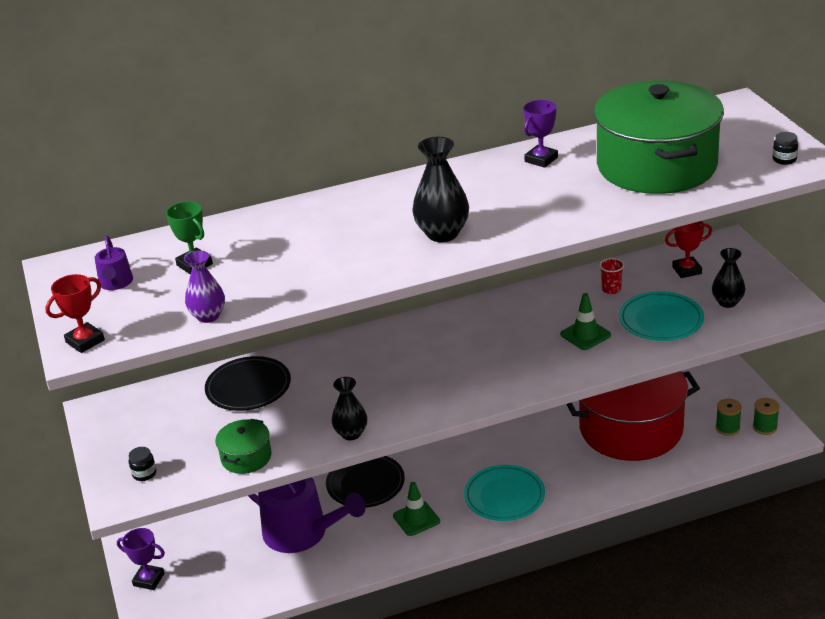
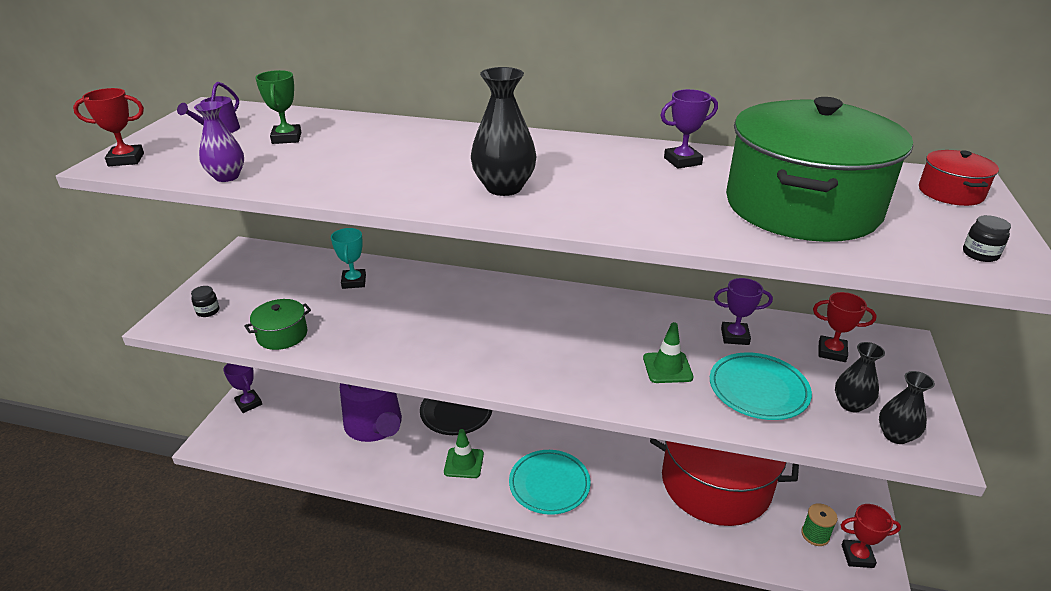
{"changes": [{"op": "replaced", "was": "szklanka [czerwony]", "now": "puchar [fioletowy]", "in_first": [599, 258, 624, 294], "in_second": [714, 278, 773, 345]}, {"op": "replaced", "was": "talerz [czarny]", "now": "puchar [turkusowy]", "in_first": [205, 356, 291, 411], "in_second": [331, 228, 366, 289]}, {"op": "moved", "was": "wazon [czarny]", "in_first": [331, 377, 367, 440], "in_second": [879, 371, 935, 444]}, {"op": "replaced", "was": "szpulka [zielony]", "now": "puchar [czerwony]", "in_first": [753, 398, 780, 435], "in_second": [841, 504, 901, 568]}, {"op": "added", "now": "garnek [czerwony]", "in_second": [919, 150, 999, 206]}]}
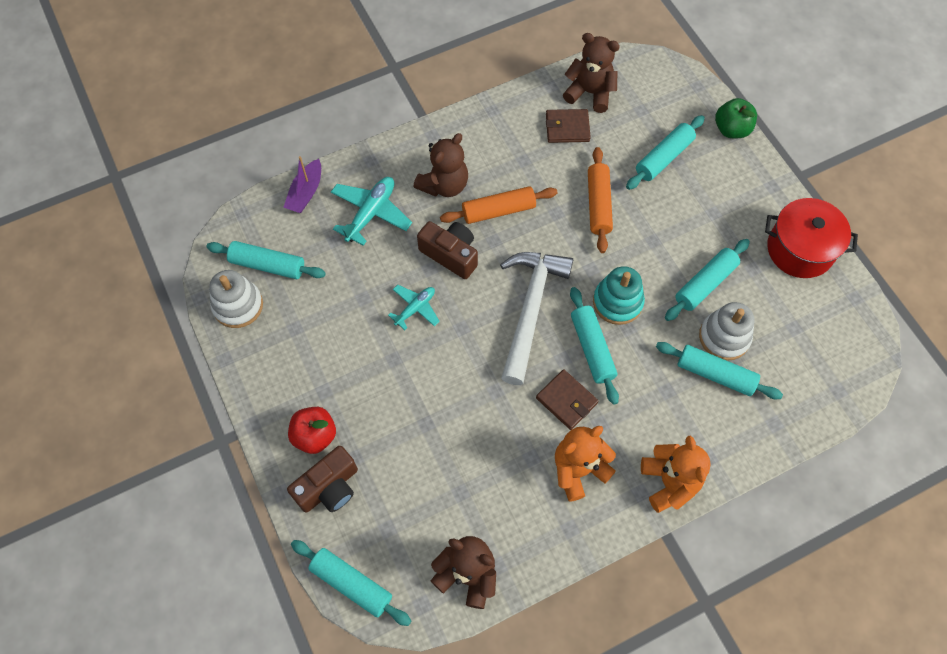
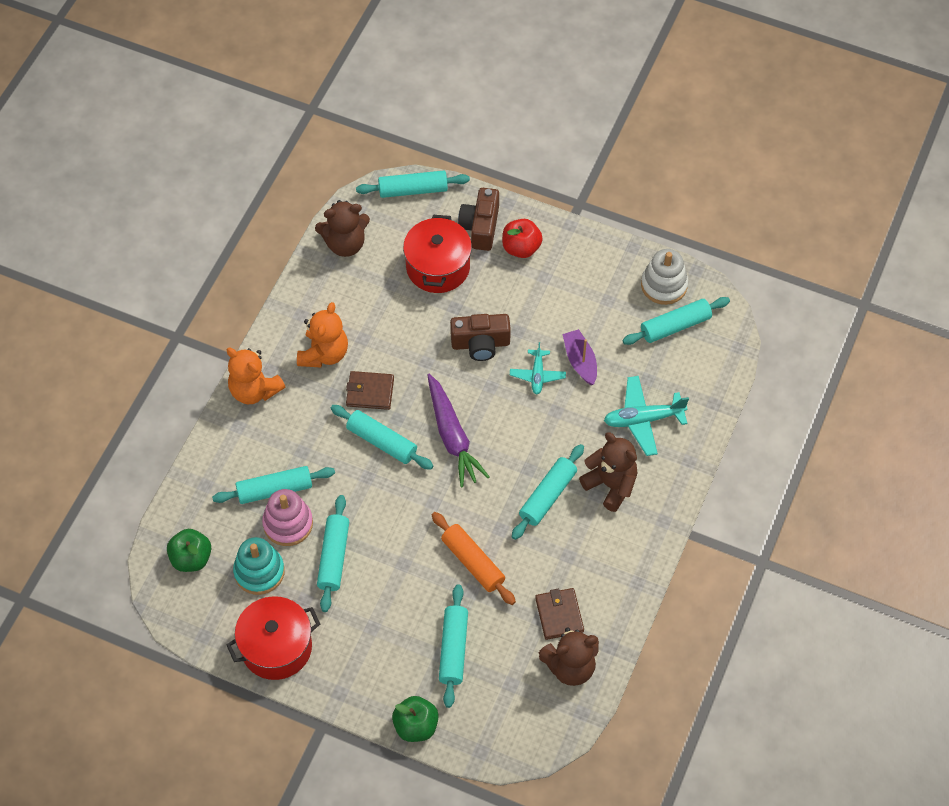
{"changes": [{"op": "turned", "was": "portfel [brązowy]", "in_first": [546, 109, 591, 143], "in_second": [535, 588, 584, 640], "clockwise": -60}, {"op": "turned", "was": "miś [brązowy]", "in_first": [413, 133, 468, 197], "in_second": [579, 432, 637, 512], "clockwise": 135}, {"op": "moved", "was": "łódka [fioletowy]", "in_first": [283, 156, 321, 213], "in_second": [563, 329, 597, 385]}, {"op": "turned", "was": "samolot [turkusowy]", "in_first": [331, 177, 412, 246], "in_second": [604, 376, 689, 456], "clockwise": 90}, {"op": "recoloured", "was": "wałek do ciasta [pomarańczowy]", "now": "wałek do ciasta [turkusowy]", "in_first": [440, 186, 558, 224], "in_second": [512, 444, 584, 540]}, {"op": "moved", "was": "aparat fotograficzny [brązowy]", "in_first": [417, 221, 478, 279], "in_second": [450, 314, 511, 361]}, {"op": "replaced", "was": "młotek [biały]", "now": "marchewka [fioletowy]", "in_first": [500, 252, 573, 385], "in_second": [427, 374, 489, 488]}, {"op": "moved", "was": "zabawka nakładanka [turkusowy]", "in_first": [593, 266, 645, 325], "in_second": [233, 537, 285, 595]}, {"op": "recoloured", "was": "zabawka nakładanka [biały]", "now": "zabawka nakładanka [różowy]", "in_first": [699, 302, 754, 361], "in_second": [262, 489, 313, 546]}, {"op": "added", "now": "garnek [czerwony]", "in_second": [403, 215, 472, 293]}, {"op": "added", "now": "jabłko [zielony]", "in_second": [167, 529, 212, 572]}]}
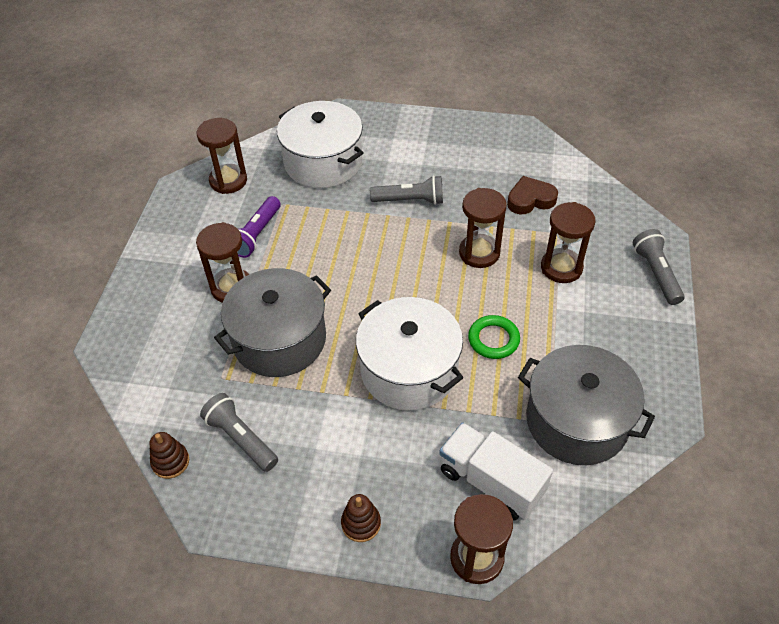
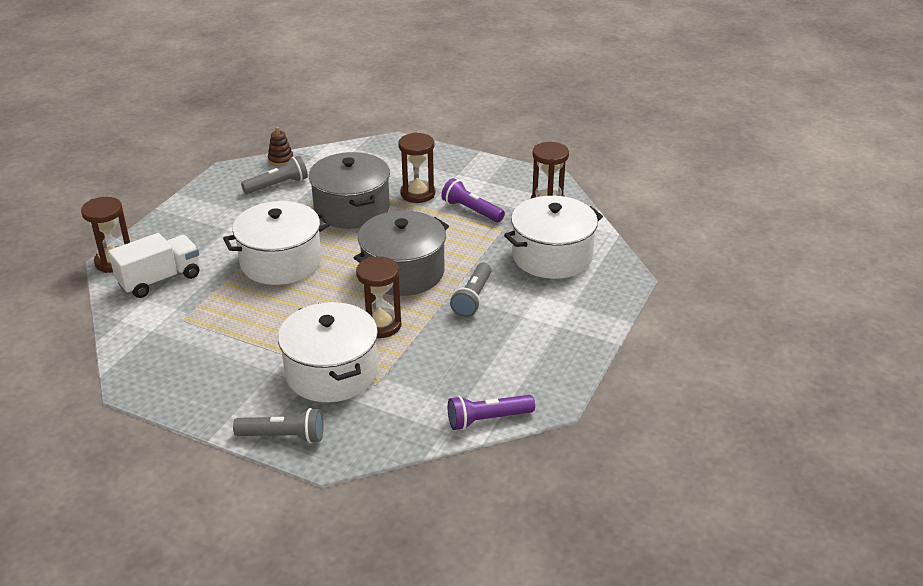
{"changes": [{"op": "removed", "was": "serce [brązowy]", "in_first": [507, 176, 558, 214]}, {"op": "replaced", "was": "klepsydra [brązowy]", "now": "garnek [biały]", "in_first": [541, 202, 596, 283], "in_second": [278, 302, 378, 402]}, {"op": "removed", "was": "pierścień [zielony]", "in_first": [468, 315, 520, 359]}, {"op": "moved", "was": "garnek [szary]", "in_first": [518, 345, 655, 465], "in_second": [354, 210, 449, 296]}, {"op": "removed", "was": "zabawka nakładanka [brązowy]", "in_first": [341, 494, 381, 542]}, {"op": "added", "now": "latarka [fioletowy]", "in_second": [448, 395, 535, 430]}]}
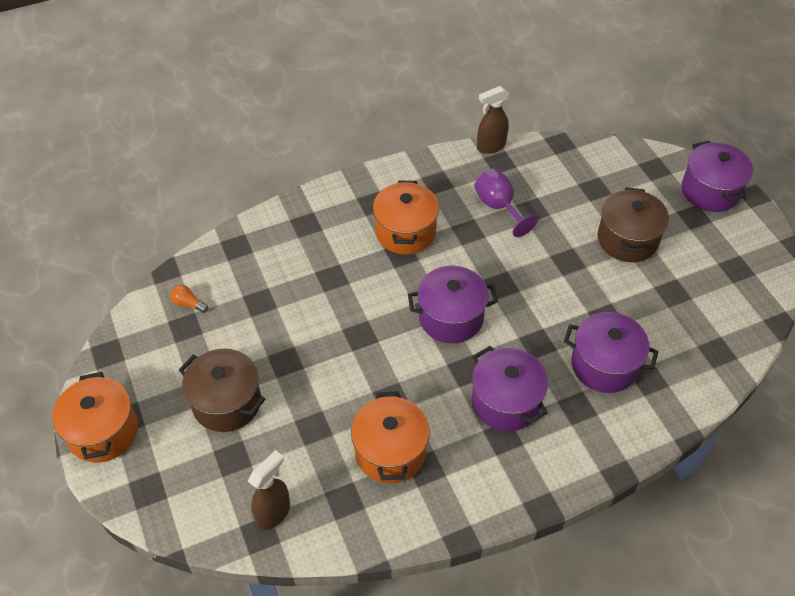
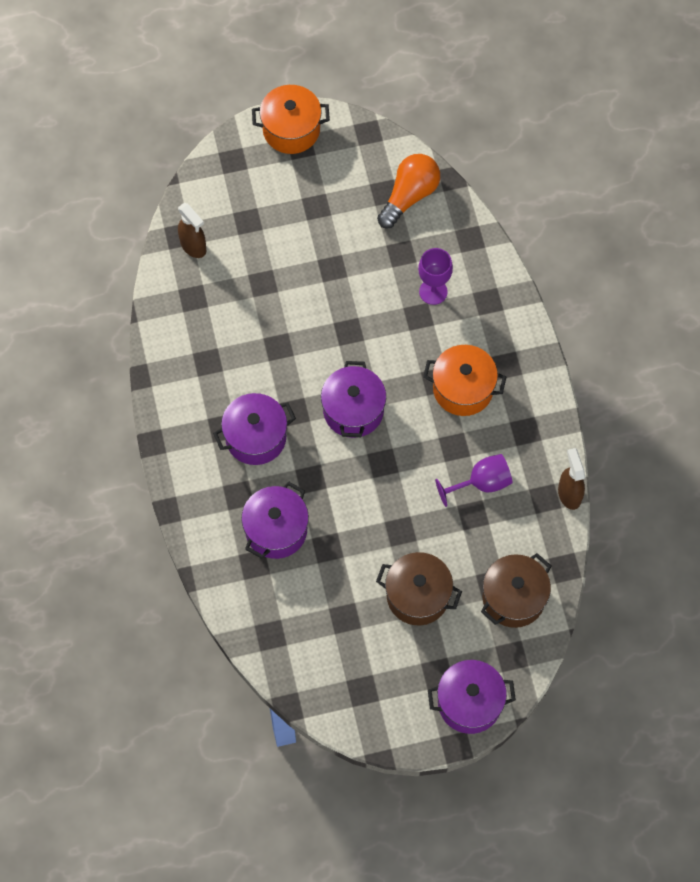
{"changes": [{"op": "resized", "was": "żarówka [pomarańczowy]", "in_first": [170, 285, 208, 313], "in_second": [377, 154, 440, 228], "ratio": 2.26}, {"op": "moved", "was": "garnek [brązowy]", "in_first": [179, 348, 265, 432], "in_second": [481, 553, 551, 628]}, {"op": "removed", "was": "garnek [pomarańczowy]", "in_first": [351, 391, 430, 483]}, {"op": "added", "now": "kielich [fioletowy]", "in_second": [418, 248, 453, 305]}]}
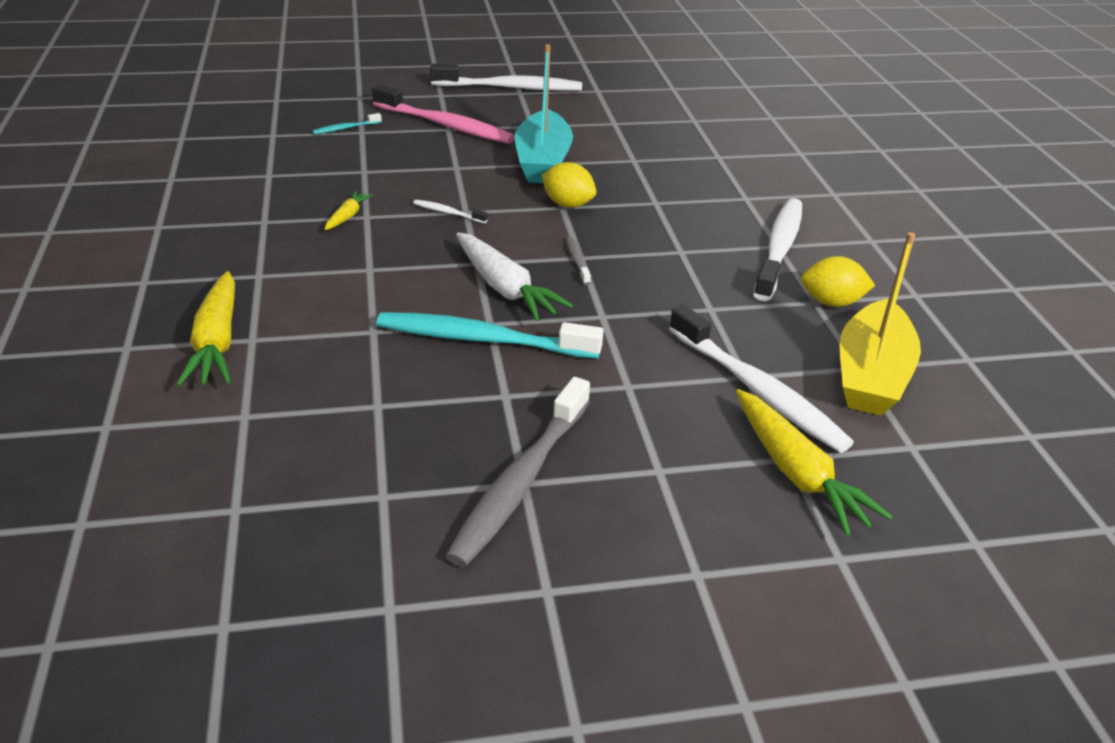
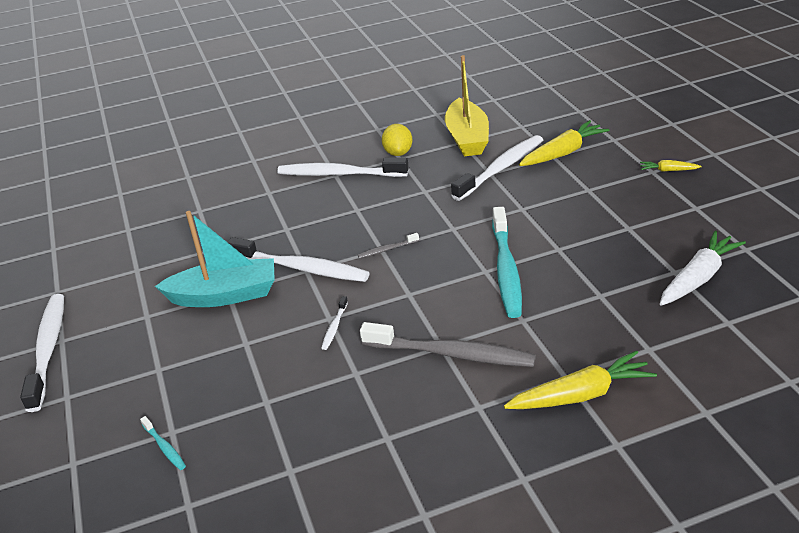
{"changes": [{"op": "removed", "was": "szczoteczka do zębów [różowy]", "in_first": [372, 84, 515, 144]}, {"op": "replaced", "was": "cytryna [żółty]", "now": "szczoteczka do zębów [biały]", "in_first": [542, 162, 596, 208], "in_second": [227, 237, 370, 282]}, {"op": "moved", "was": "marchewka [żółty]", "in_first": [324, 191, 373, 230], "in_second": [640, 160, 702, 172]}, {"op": "moved", "was": "marchewka [biały]", "in_first": [456, 232, 573, 321], "in_second": [660, 231, 746, 306]}, {"op": "turned", "was": "łódka [żółty]", "in_first": [840, 232, 921, 416], "in_second": [445, 55, 489, 156], "clockwise": 75}, {"op": "moved", "was": "szczoteczka do zębów [szary]", "in_first": [445, 377, 590, 567], "in_second": [360, 322, 536, 367]}]}
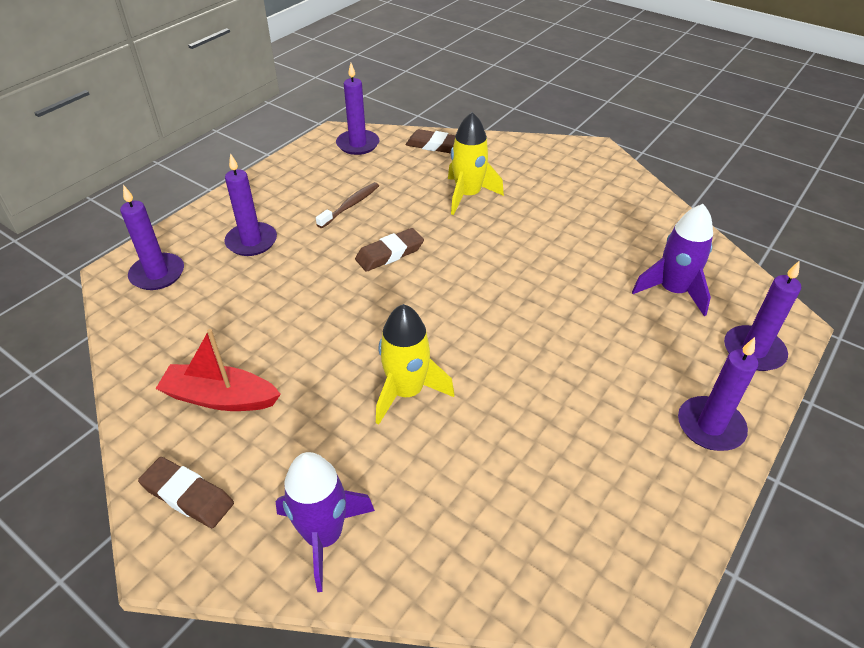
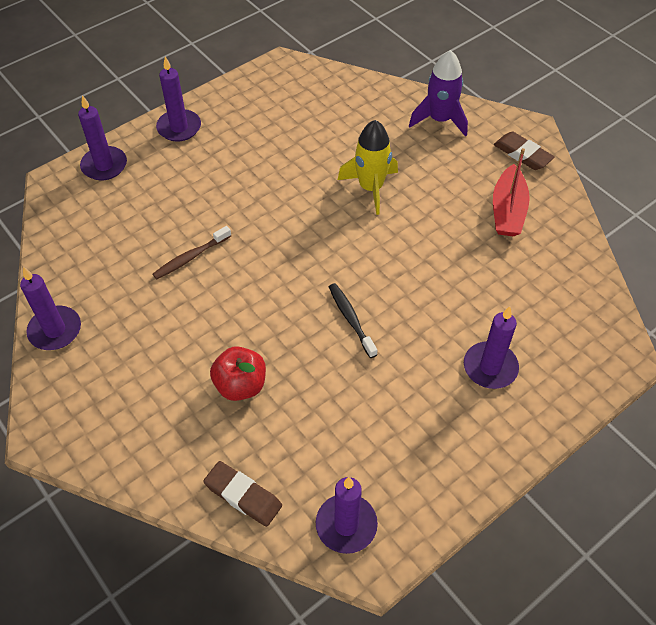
{"changes": [{"op": "replaced", "was": "rakieta [żółty]", "now": "jabłko [czerwony]", "in_first": [448, 112, 504, 215], "in_second": [210, 346, 266, 401]}, {"op": "moved", "was": "szczoteczka do zębów [brązowy]", "in_first": [316, 182, 379, 228], "in_second": [153, 226, 231, 280]}, {"op": "moved", "was": "świeca [fioletowy]", "in_first": [120, 185, 184, 290], "in_second": [20, 267, 81, 350]}, {"op": "removed", "was": "rakieta [fioletowy]", "in_first": [632, 204, 713, 316]}, {"op": "replaced", "was": "gumka do mazania [brązowy]", "now": "szczoteczka do zębów [czarny]", "in_first": [355, 228, 424, 272], "in_second": [329, 283, 377, 358]}, {"op": "turned", "was": "łódka [czerwony]", "in_first": [155, 329, 281, 411], "in_second": [493, 148, 530, 236], "clockwise": 75}]}
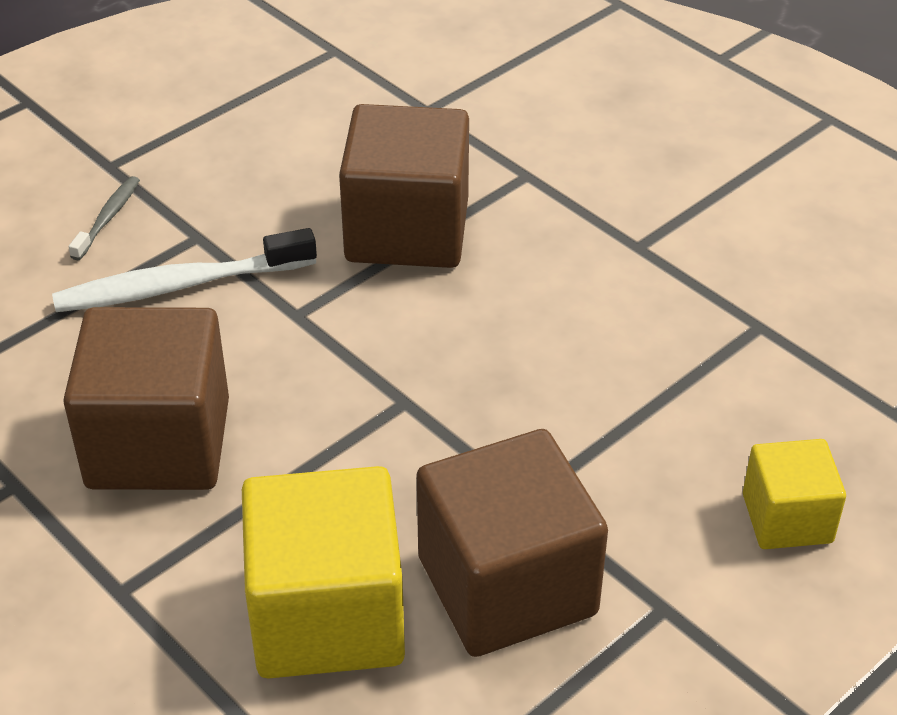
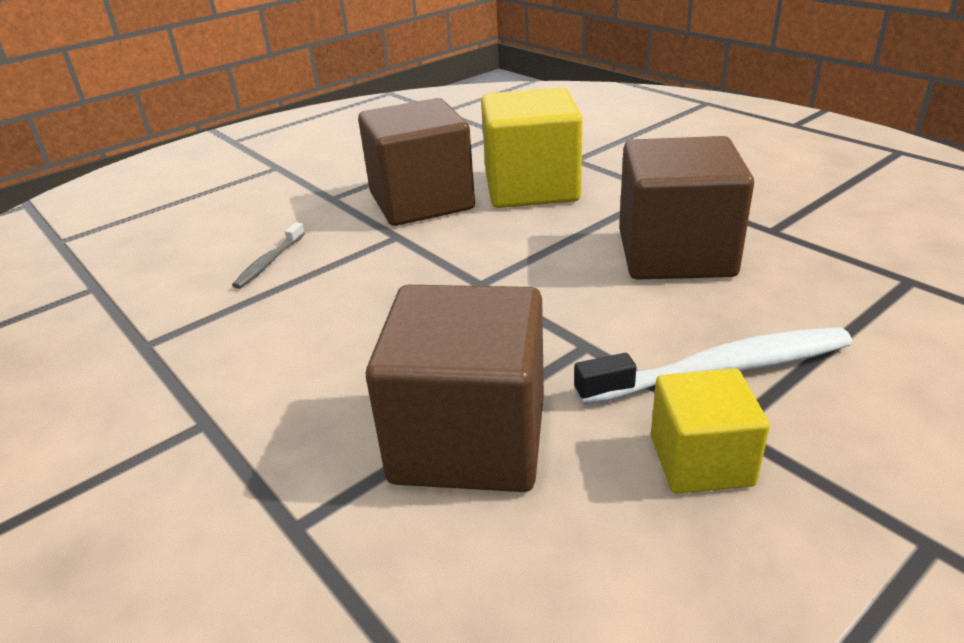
{"changes": [{"op": "moved", "was": "szczoteczka do zębów [szary]", "in_first": [68, 176, 140, 260], "in_second": [232, 222, 305, 289]}, {"op": "moved", "was": "sześcian [żółty]", "in_first": [743, 439, 846, 549], "in_second": [651, 368, 770, 494]}]}
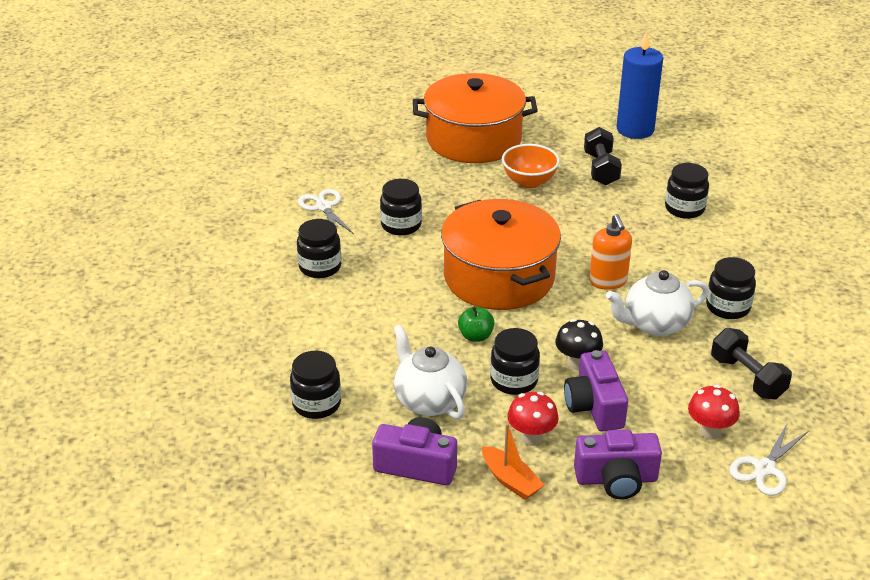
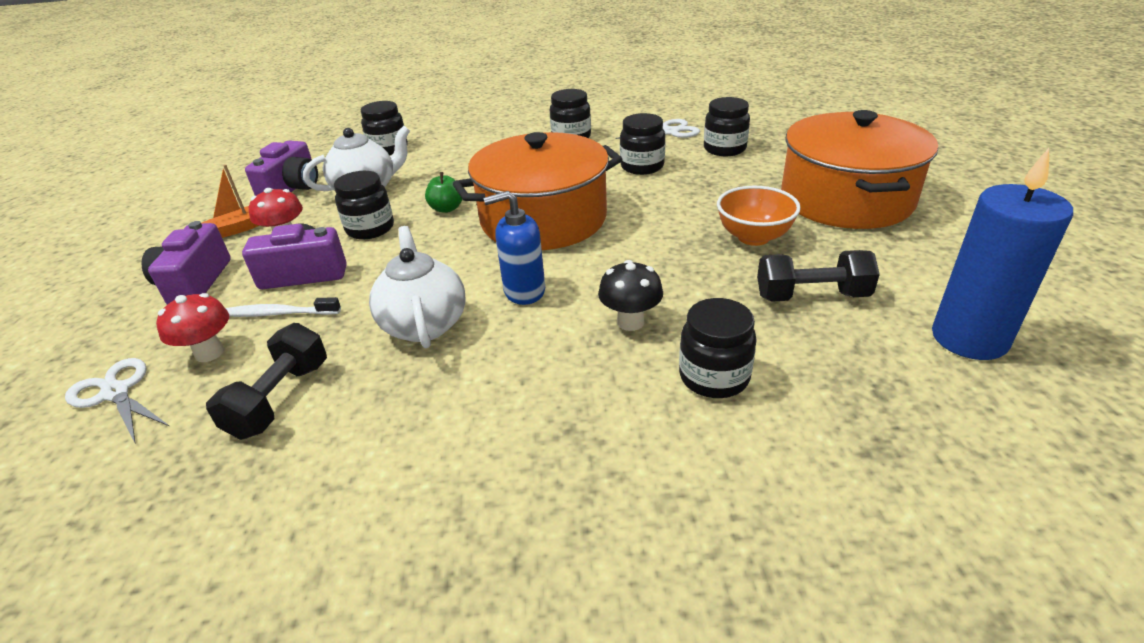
{"changes": [{"op": "recoloured", "was": "dozownik mydła [pomarańczowy]", "now": "dozownik mydła [niebieski]", "in_first": [589, 214, 632, 290], "in_second": [483, 191, 545, 305]}, {"op": "moved", "was": "słoik [czarny]", "in_first": [706, 257, 756, 319], "in_second": [704, 97, 750, 156]}, {"op": "moved", "was": "grzyb [czarny]", "in_first": [555, 319, 603, 370], "in_second": [598, 260, 663, 331]}, {"op": "turned", "was": "hantel [czarny]", "in_first": [711, 328, 792, 399], "in_second": [206, 323, 327, 440], "clockwise": -45}, {"op": "added", "now": "szczoteczka do zębów [biały]", "in_second": [225, 297, 341, 317]}]}
